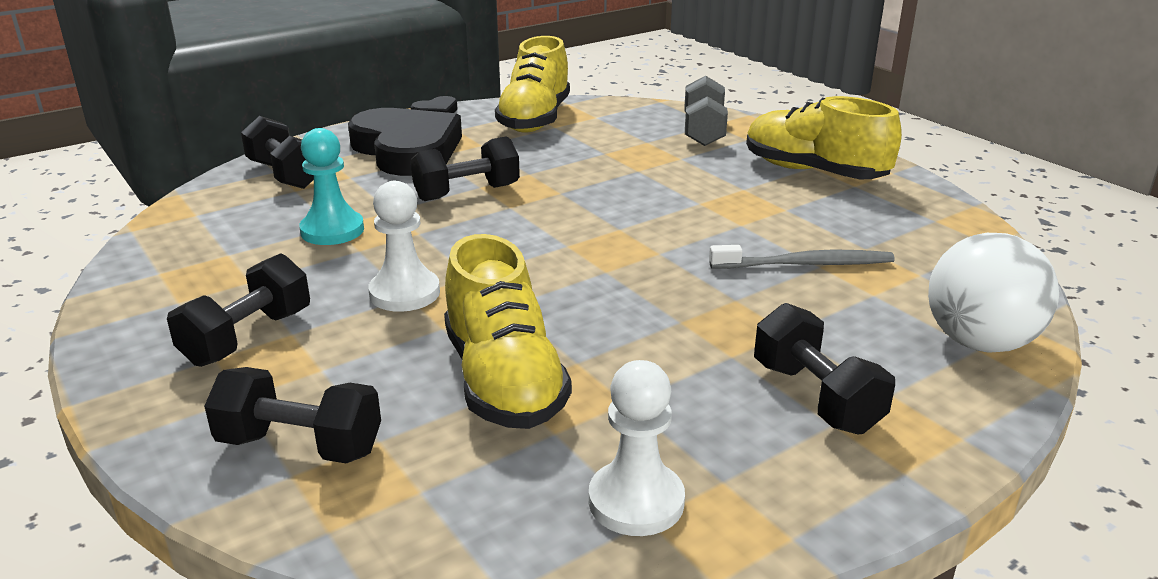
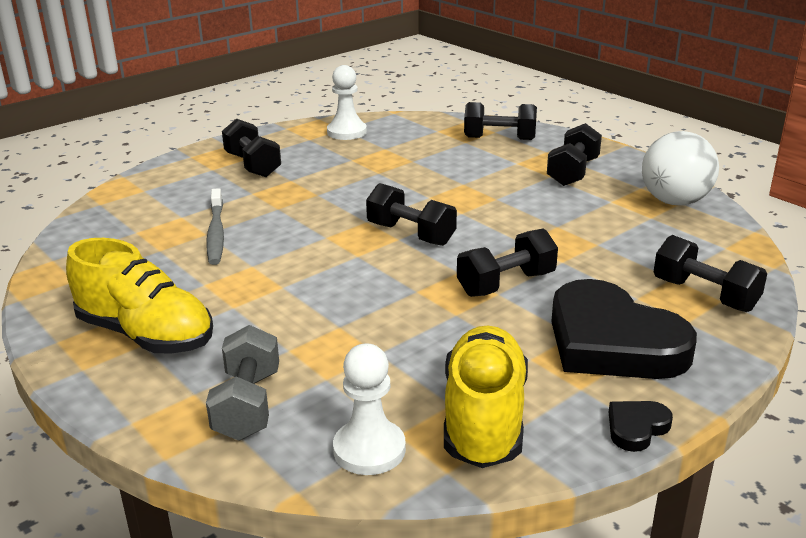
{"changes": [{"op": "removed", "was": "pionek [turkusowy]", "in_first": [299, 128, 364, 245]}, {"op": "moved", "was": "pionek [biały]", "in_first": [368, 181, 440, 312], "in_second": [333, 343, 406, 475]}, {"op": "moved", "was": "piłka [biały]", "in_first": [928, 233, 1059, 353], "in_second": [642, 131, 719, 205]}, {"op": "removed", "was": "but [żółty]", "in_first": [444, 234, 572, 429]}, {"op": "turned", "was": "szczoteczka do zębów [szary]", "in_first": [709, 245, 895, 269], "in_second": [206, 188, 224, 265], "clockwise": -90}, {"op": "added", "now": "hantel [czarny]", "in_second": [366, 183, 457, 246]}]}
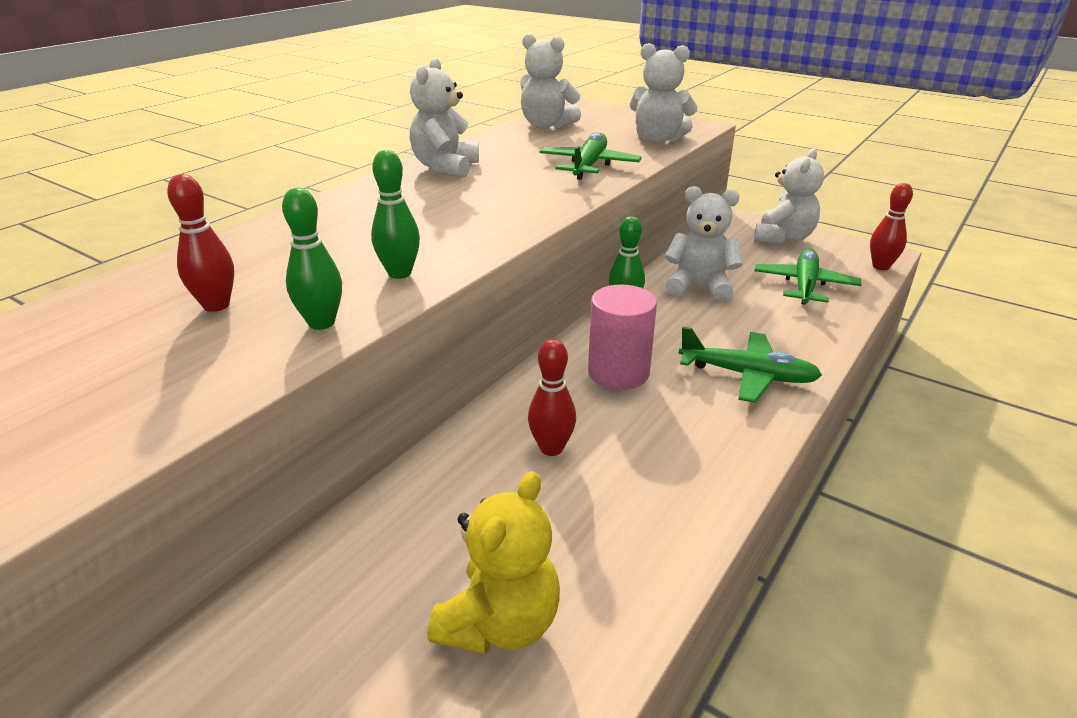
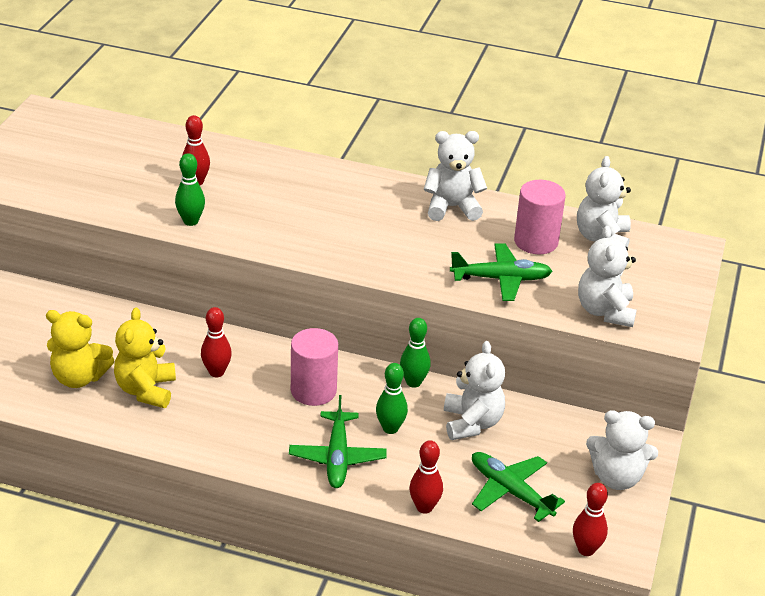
{"changes": [{"op": "moved", "was": "kręgiel [zielony]", "in_first": [371, 150, 420, 279], "in_second": [376, 363, 408, 434]}, {"op": "turned", "was": "samolot [zielony]", "in_first": [754, 248, 861, 305], "in_second": [472, 452, 565, 522], "clockwise": -135}, {"op": "added", "now": "walec [różowy]", "in_second": [514, 180, 566, 254]}, {"op": "added", "now": "miś [żółty]", "in_second": [114, 307, 176, 408]}, {"op": "added", "now": "kręgiel [czerwony]", "in_second": [409, 440, 443, 514]}]}
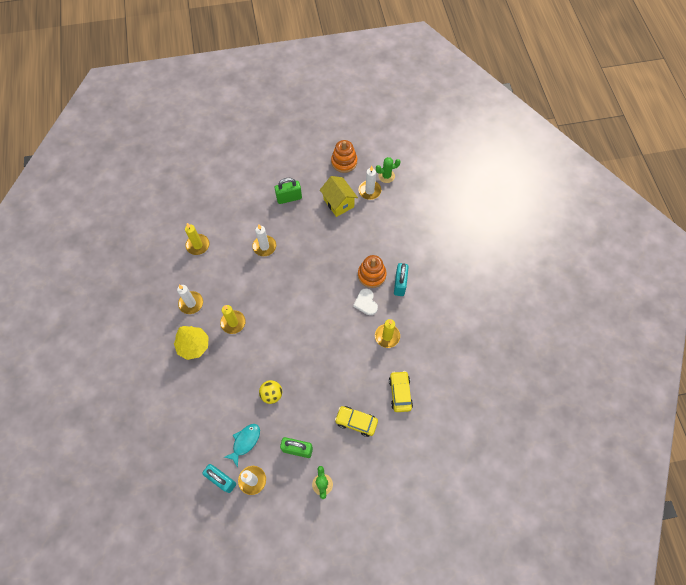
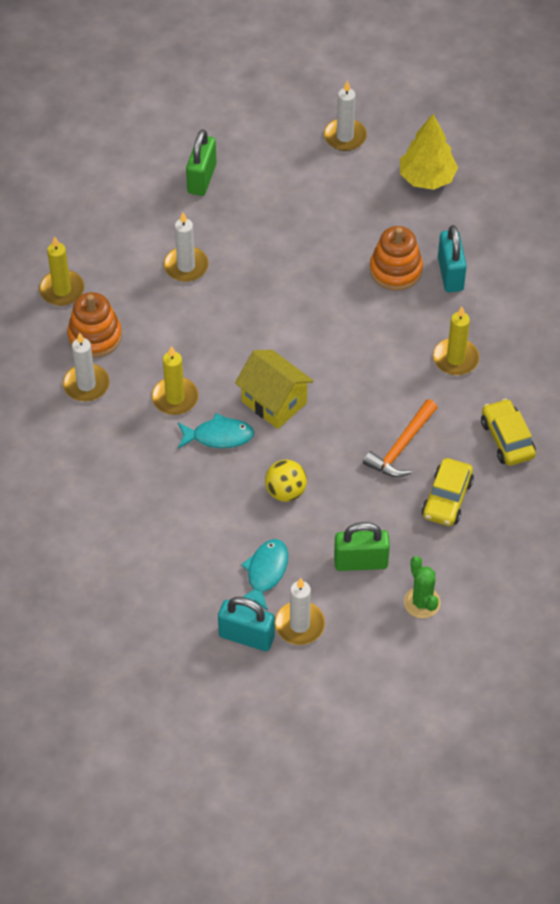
{"changes": [{"op": "moved", "was": "zabawka nakładanka [pomarańczowy]", "in_first": [331, 140, 357, 173], "in_second": [67, 292, 122, 358]}, {"op": "removed", "was": "kaktus [zielony]", "in_first": [376, 157, 401, 183]}, {"op": "moved", "was": "domek [żółty]", "in_first": [320, 176, 358, 217], "in_second": [235, 350, 314, 429]}, {"op": "turned", "was": "kłódka [zielony]", "in_first": [275, 178, 302, 204], "in_second": [186, 129, 217, 196], "clockwise": -45}, {"op": "removed", "was": "serce [biały]", "in_first": [353, 288, 378, 315]}, {"op": "moved", "was": "drzewko [żółty]", "in_first": [174, 326, 209, 360], "in_second": [400, 114, 458, 190]}, {"op": "turned", "was": "samochód [żółty]", "in_first": [335, 406, 378, 437], "in_second": [422, 458, 474, 526], "clockwise": -75}, {"op": "added", "now": "młotek [pomarańczowy]", "in_second": [363, 399, 438, 478]}, {"op": "added", "now": "ryba [turkusowy]", "in_second": [178, 413, 254, 449]}]}
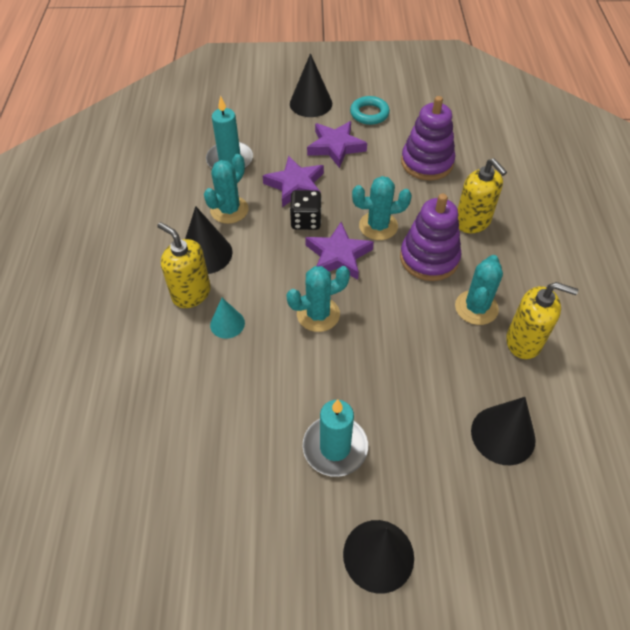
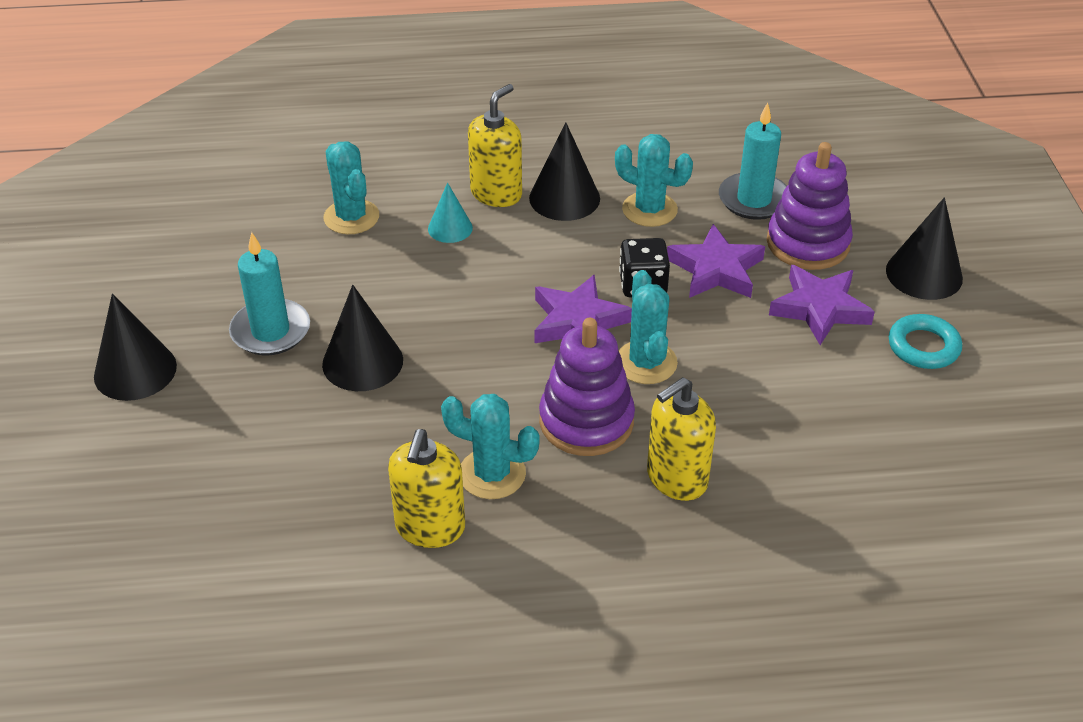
{"changes": [{"op": "moved", "was": "zabawka nakładanka [fioletowy]", "in_first": [401, 96, 455, 180], "in_second": [767, 142, 853, 270]}, {"op": "moved", "was": "kaktus [turkusowy]", "in_first": [286, 266, 350, 332], "in_second": [323, 141, 379, 234]}, {"op": "moved", "was": "stożek [czarny]", "in_first": [471, 397, 536, 465], "in_second": [322, 285, 403, 391]}]}
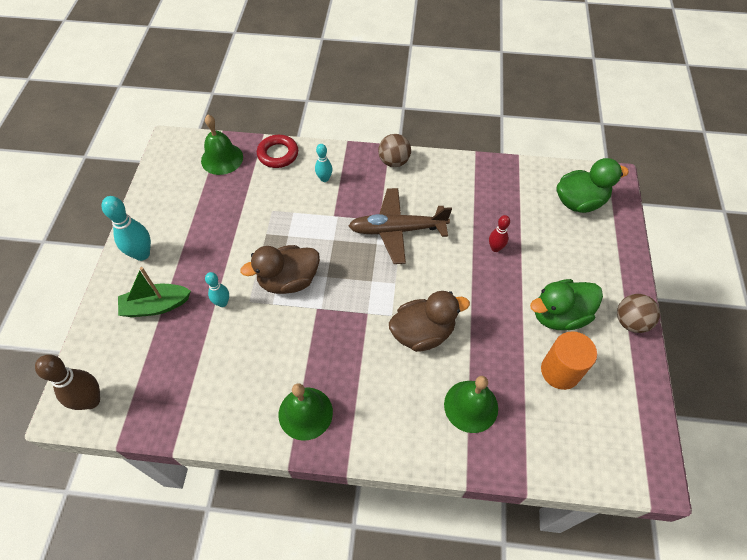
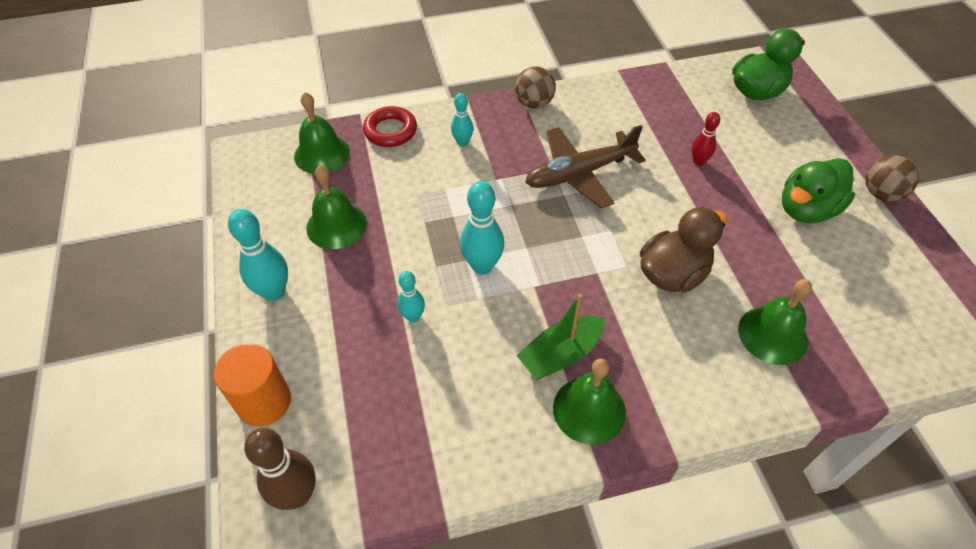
{"changes": [{"op": "replaced", "was": "kaczka [brązowy]", "now": "kręgiel [turkusowy]", "in_first": [240, 245, 320, 294], "in_second": [460, 181, 504, 275]}, {"op": "moved", "was": "łódka [zielony]", "in_first": [118, 267, 191, 317], "in_second": [516, 294, 605, 379]}, {"op": "moved", "was": "walec [pomarańczowy]", "in_first": [541, 331, 597, 390], "in_second": [214, 343, 291, 427]}, {"op": "added", "now": "dzwonek [zielony]", "in_second": [306, 165, 367, 249]}]}
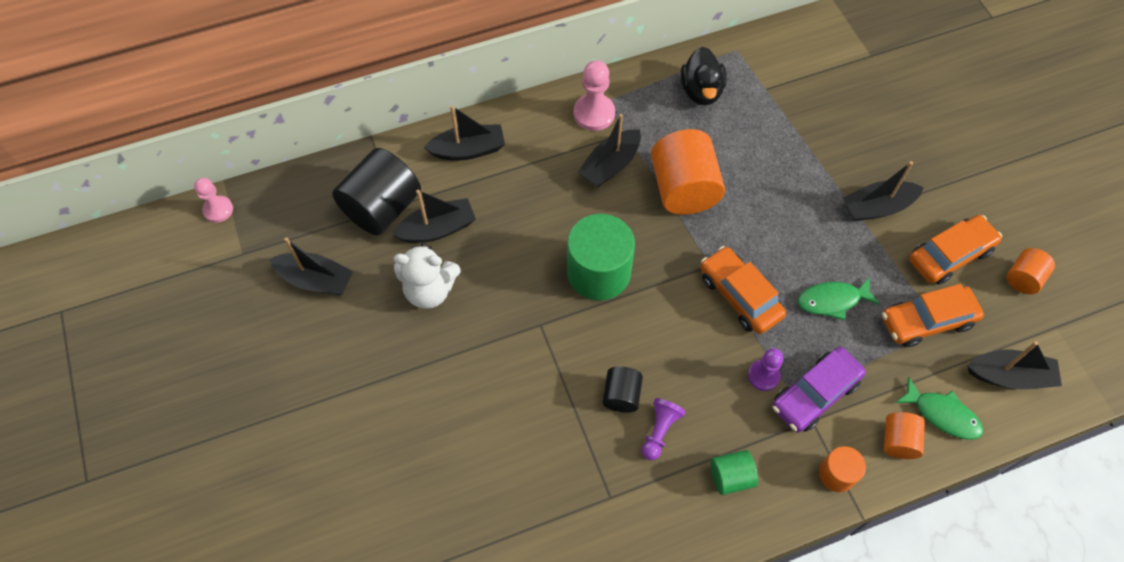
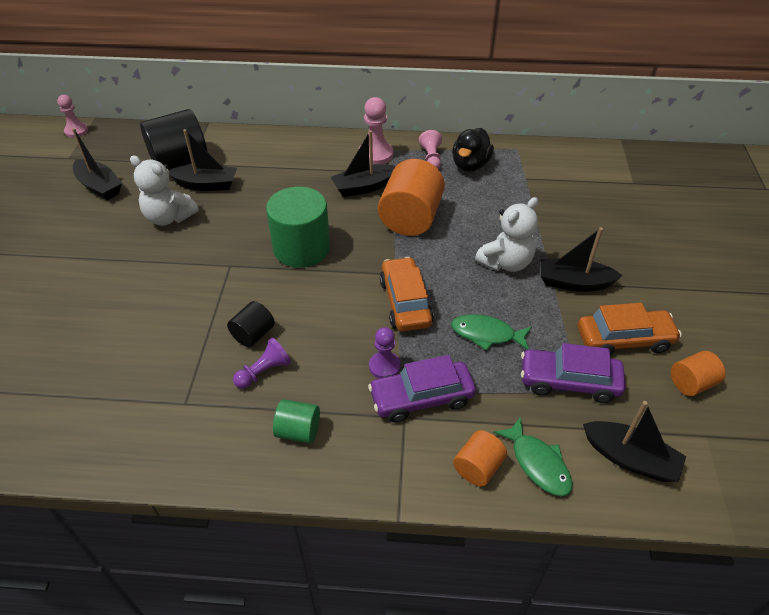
{"changes": [{"op": "removed", "was": "łódka [czarny]", "in_first": [424, 105, 505, 160]}, {"op": "recoloured", "was": "samochód [pomarańczowy]", "now": "samochód [fioletowy]", "in_first": [882, 284, 984, 347], "in_second": [521, 343, 626, 403]}, {"op": "removed", "was": "walec [pomarańczowy]", "in_first": [819, 446, 866, 492]}, {"op": "added", "now": "pionek [różowy]", "in_second": [419, 130, 442, 169]}, {"op": "added", "now": "miś [biały]", "in_second": [475, 197, 538, 272]}]}
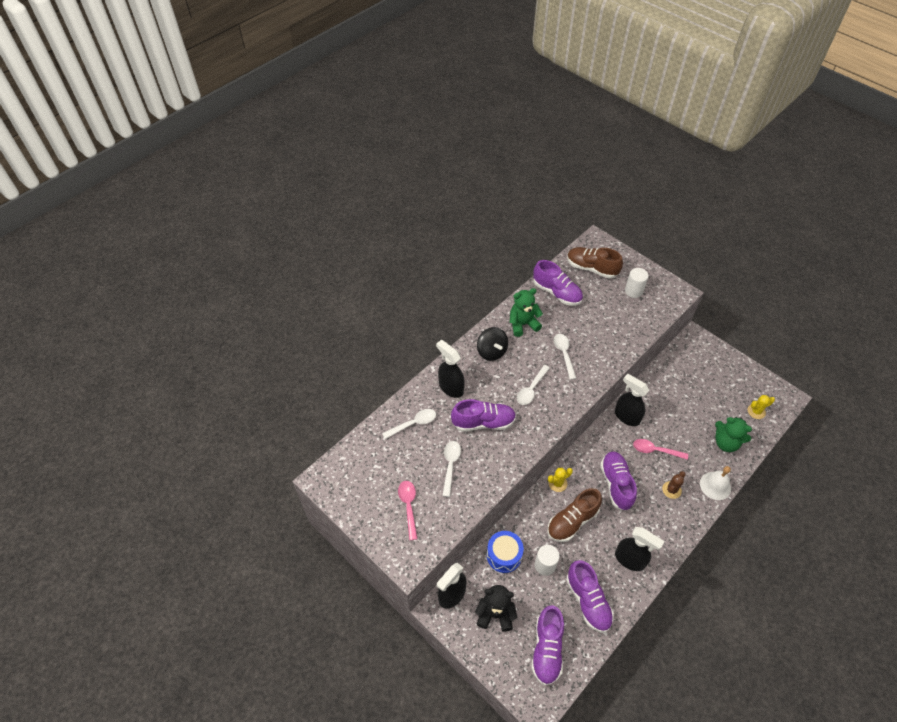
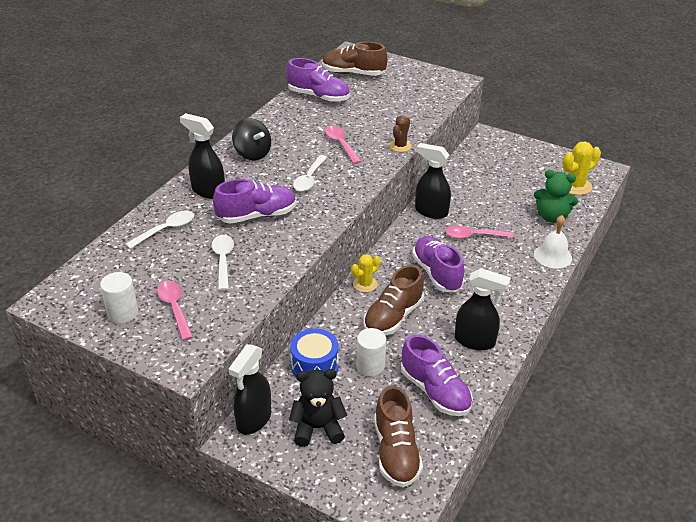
{"changes": [{"op": "moved", "was": "walec [biały]", "in_first": [625, 268, 649, 298], "in_second": [100, 272, 138, 324]}, {"op": "removed", "was": "miś [zielony]", "in_first": [510, 288, 543, 337]}, {"op": "recoloured", "was": "łyżka [biały]", "now": "łyżka [różowy]", "in_first": [554, 334, 576, 380], "in_second": [325, 126, 361, 164]}, {"op": "resized", "was": "kaktus [żółty]", "in_first": [748, 395, 775, 419], "in_second": [562, 142, 601, 195], "ratio": 1.56}, {"op": "moved", "was": "kaktus [brązowy]", "in_first": [662, 471, 686, 499], "in_second": [389, 116, 412, 152]}, {"op": "recoloured", "was": "but [fioletowy]", "now": "but [brązowy]", "in_first": [531, 605, 564, 686], "in_second": [374, 385, 423, 487]}]}
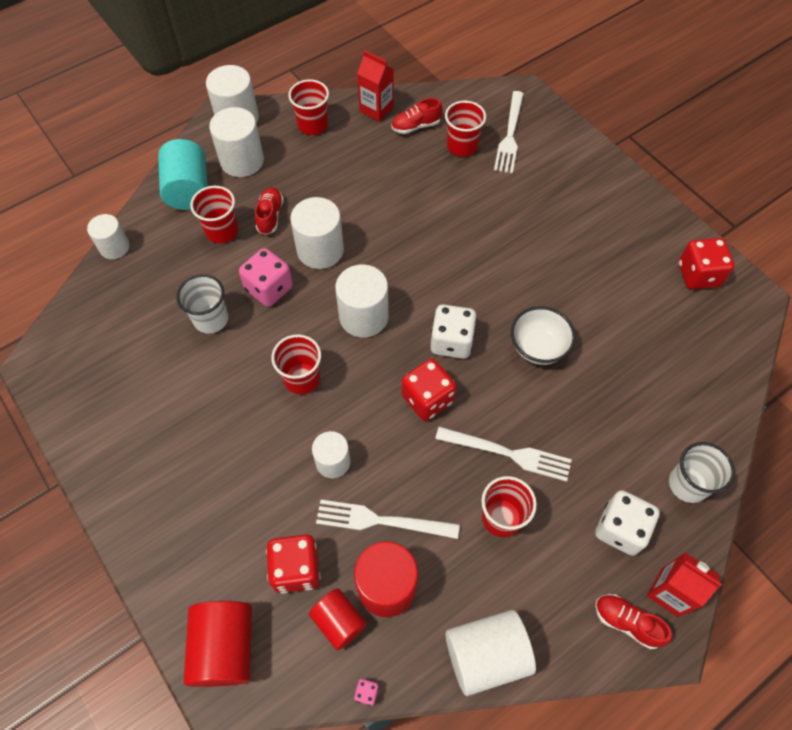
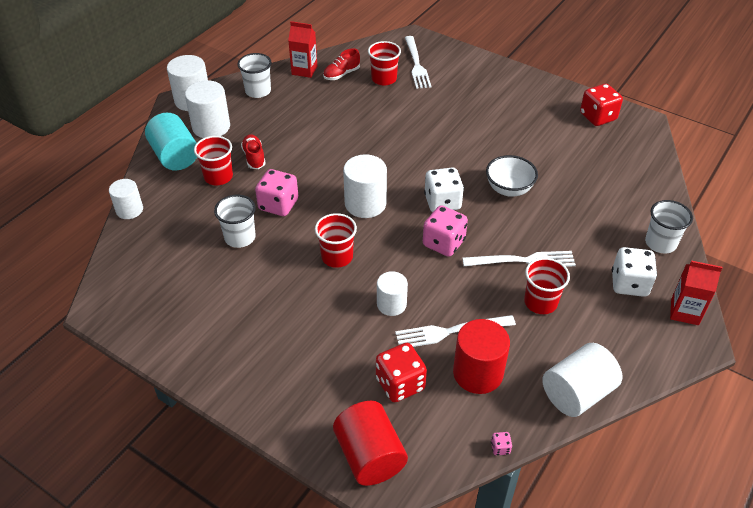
{"changes": [{"op": "recoloured", "was": "szklanka [czerwony]", "now": "szklanka [biały]", "in_first": [288, 79, 329, 135], "in_second": [237, 53, 272, 98]}, {"op": "removed", "was": "walec [biały]", "in_first": [290, 197, 344, 269]}, {"op": "recoloured", "was": "kostka do gry [czerwony]", "now": "kostka do gry [różowy]", "in_first": [402, 359, 457, 421], "in_second": [423, 205, 468, 257]}, {"op": "removed", "was": "walec [czerwony]", "in_first": [309, 588, 367, 650]}, {"op": "removed", "was": "but [czerwony]", "in_first": [595, 594, 672, 649]}]}
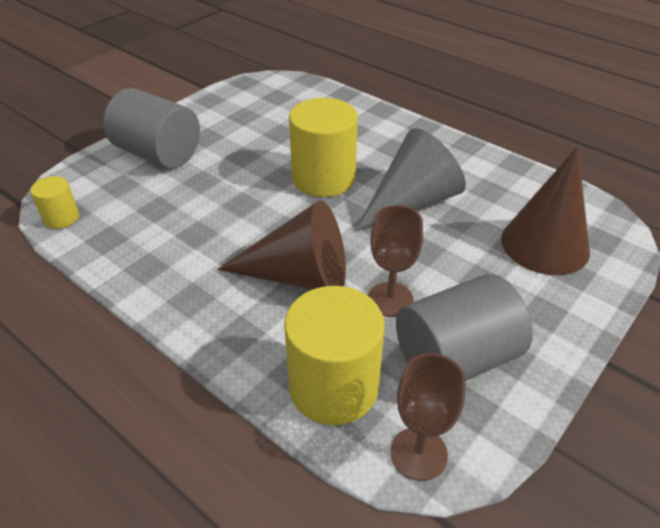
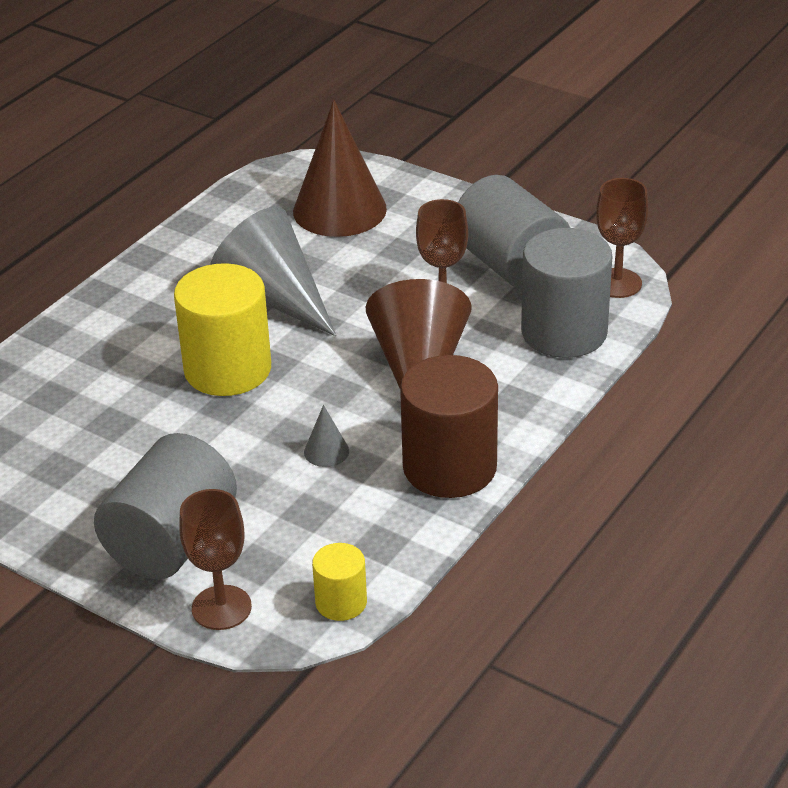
{"changes": [{"op": "recoloured", "was": "walec [żółty]", "now": "walec [szary]", "in_first": [284, 286, 385, 425], "in_second": [521, 228, 612, 358]}, {"op": "added", "now": "walec [brązowy]", "in_second": [400, 355, 498, 498]}, {"op": "added", "now": "stożek [szary]", "in_second": [304, 405, 349, 467]}, {"op": "added", "now": "kielich [brązowy]", "in_second": [179, 489, 252, 630]}]}
